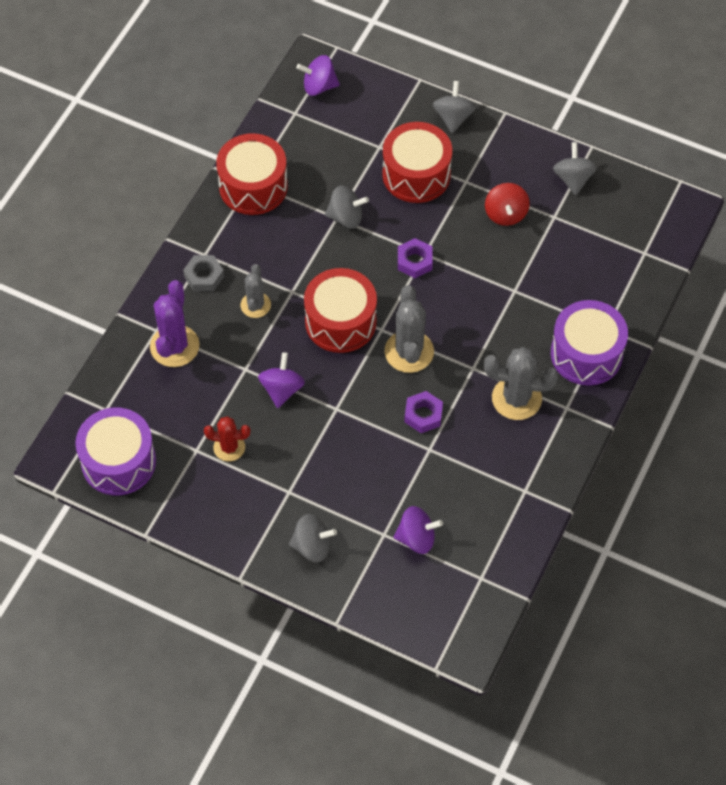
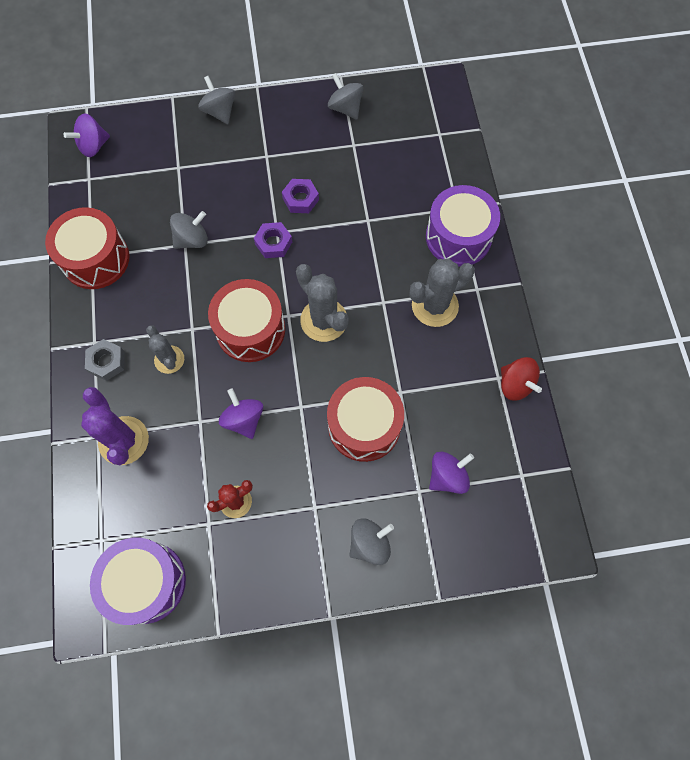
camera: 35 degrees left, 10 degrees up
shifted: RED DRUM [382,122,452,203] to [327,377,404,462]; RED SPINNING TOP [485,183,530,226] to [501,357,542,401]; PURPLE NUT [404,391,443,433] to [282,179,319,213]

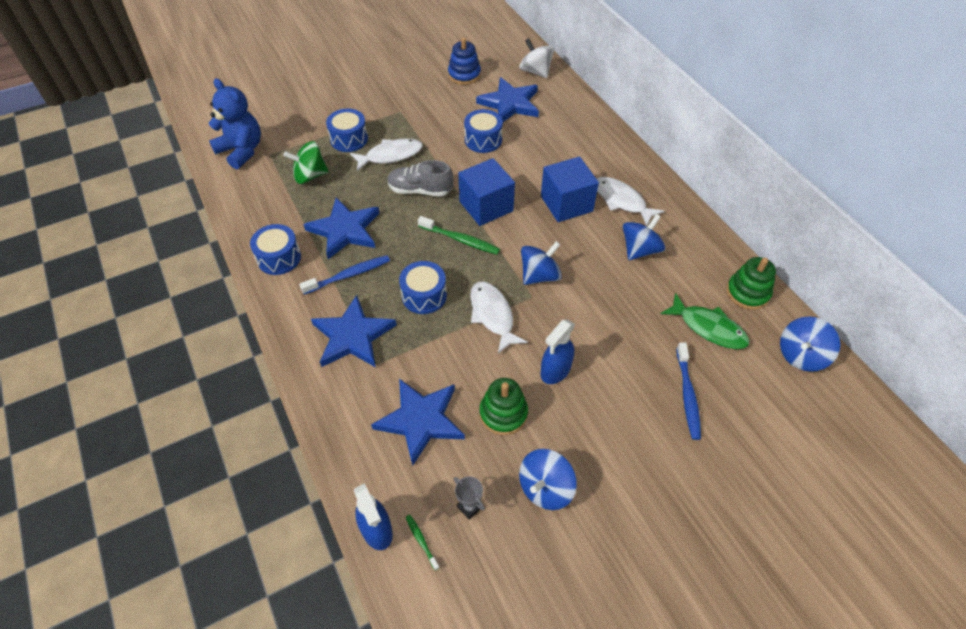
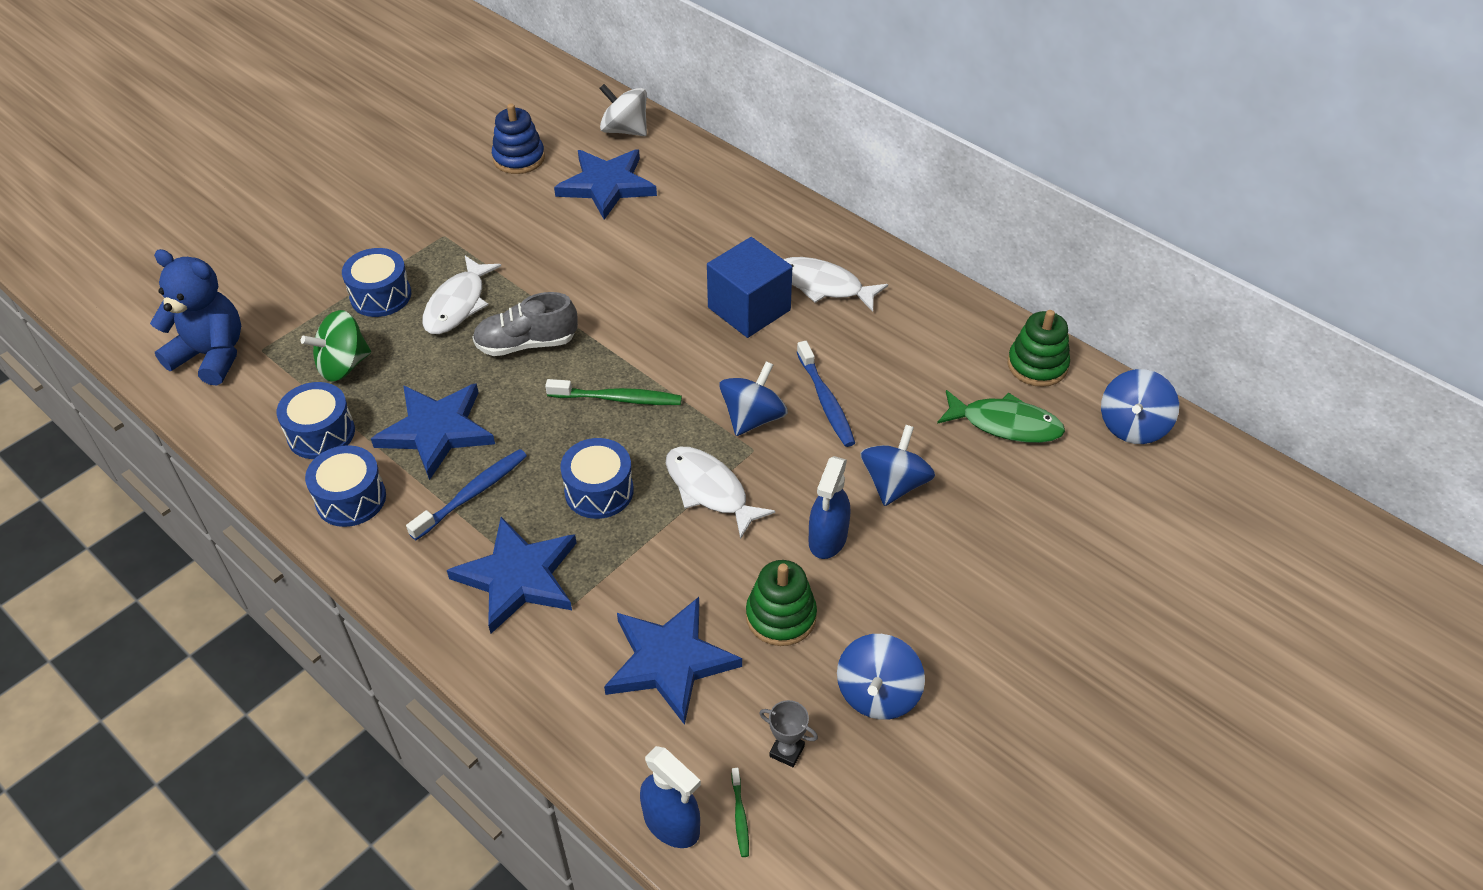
camera: 20 degrees left, 5 degrees down
gone: BLUE CUBE [458,158,515,226]
shifted: BLUE DRUM [464,109,503,153] to [277,382,355,459]; BLUE SPINNING TOP [623,214,666,260] to [860,425,935,506]; BLUE TOOTHBRUSH [676,342,701,440] to [797,341,855,447]
rotated: WHITE FISH [350,138,423,171] = [422,256,501,334] 150 degrees clockwise; GREEN TOOTHBRUSH [406,515,440,571] = [731,768,749,857] 135 degrees counterclockwise

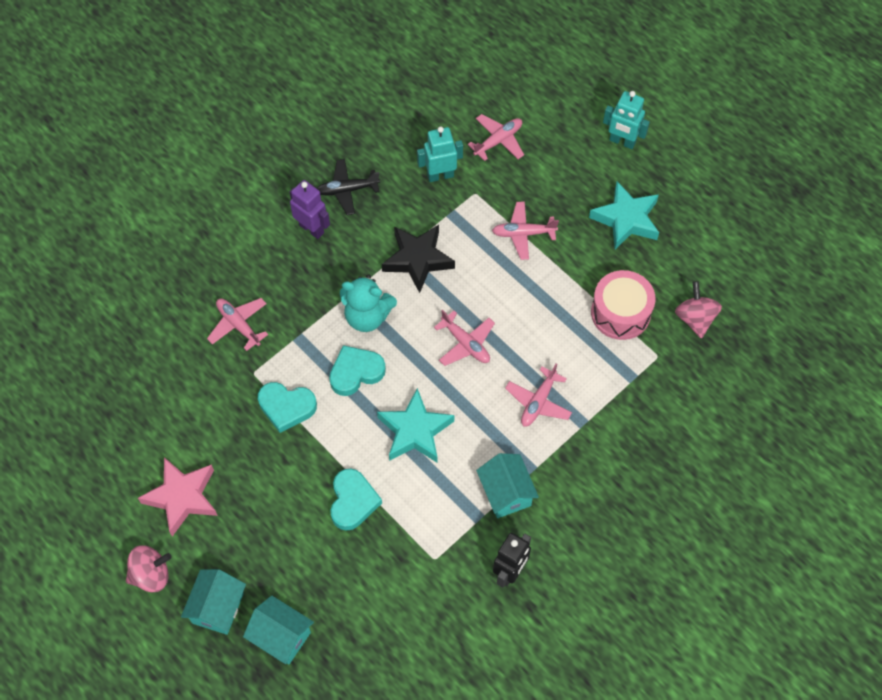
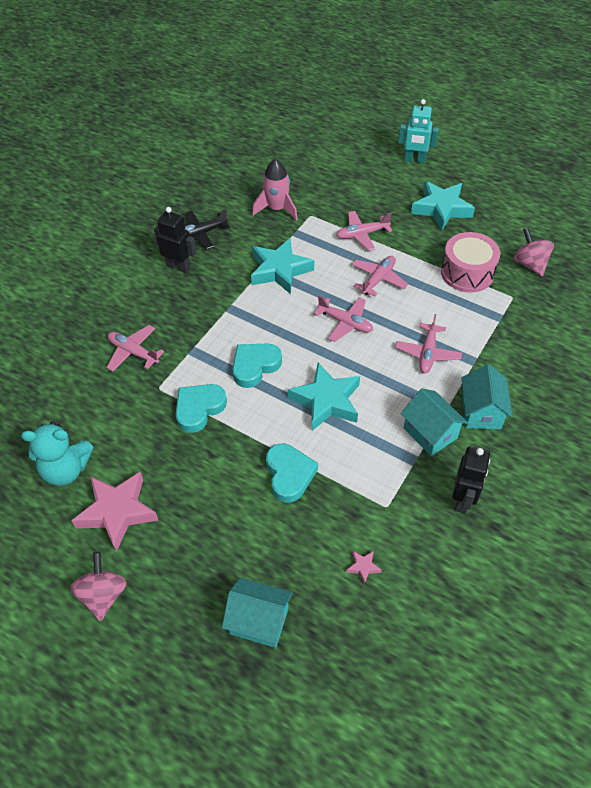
camera: 15 degrees left, 10 degrees down
new: PINK STAR [346,550,382,584]
shifted: PINK PLANE [468,114,524,161] to [352,256,408,296]; TURQUOISE TEDDY BEAR [340,274,397,332] to [21,421,93,486]; TURQUOISE HOUSE [181,569,246,635] to [461,364,513,430]
swapped: TURQUOISE ROBOT [417,126,463,182] to PINK ROCKET [252,159,298,221]
repainted: PURPLE ROBOT [290,180,330,239] to BLACK ROBOT [154,207,196,273]; BLACK STAR [382,225,455,293] to TURQUOISE STAR [251,238,314,294]
rotated: TURQUOISE HEART [258,382,317,433] = [176,384,227,433] 135 degrees clockwise; PINK SPINNING TOP [126,545,172,593] = [70,552,127,621] 60 degrees counterclockwise

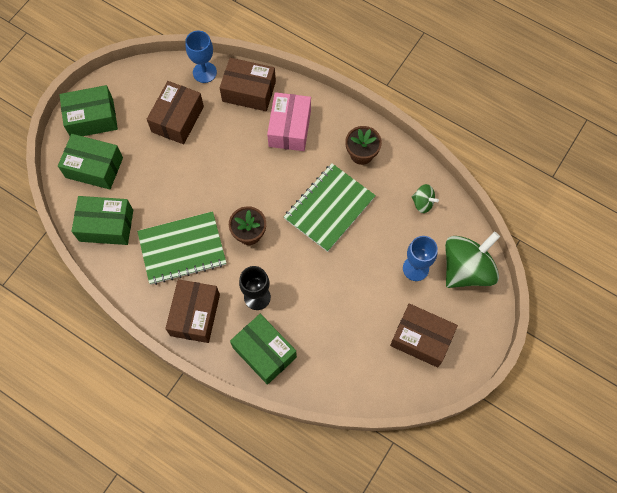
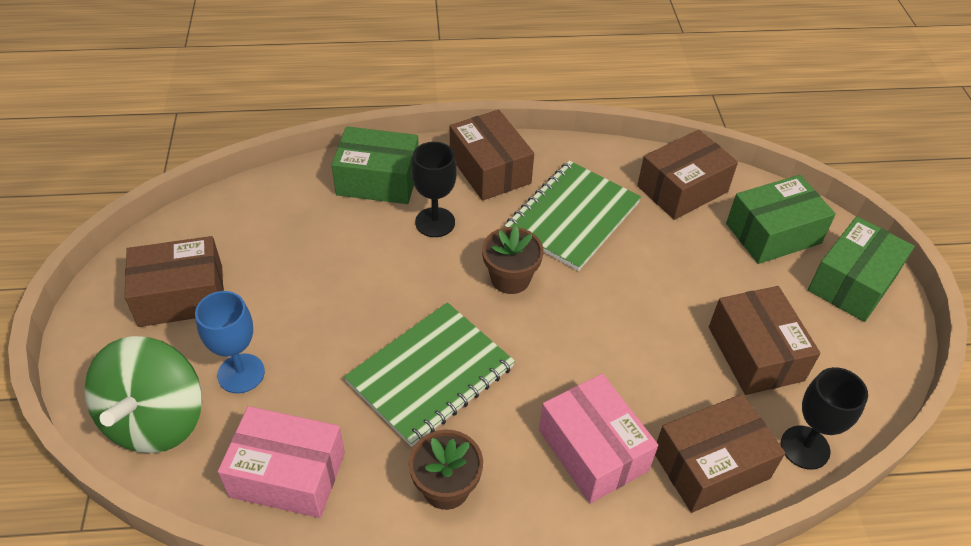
camera: 140 degrees right, 20 degrees down
swapped: GREEN SPINNING TOP [411,184,439,213] to PINK BOX [218,406,345,518]
repainted: BLUE GOBLET [185,31,217,83] to BLACK GOBLET [781,367,868,470]; GREEN BOX [71,196,133,245] to BROWN BOX [637,130,738,220]
rotated: GREEN NOTEBOOK [284,163,376,252] = [344,302,515,447] 45 degrees clockwise

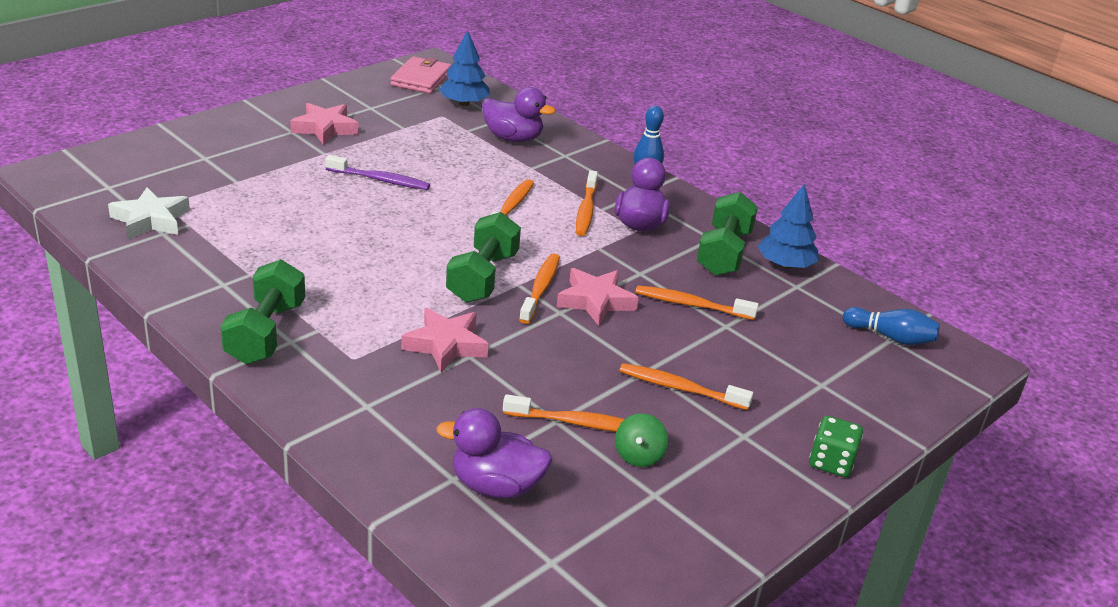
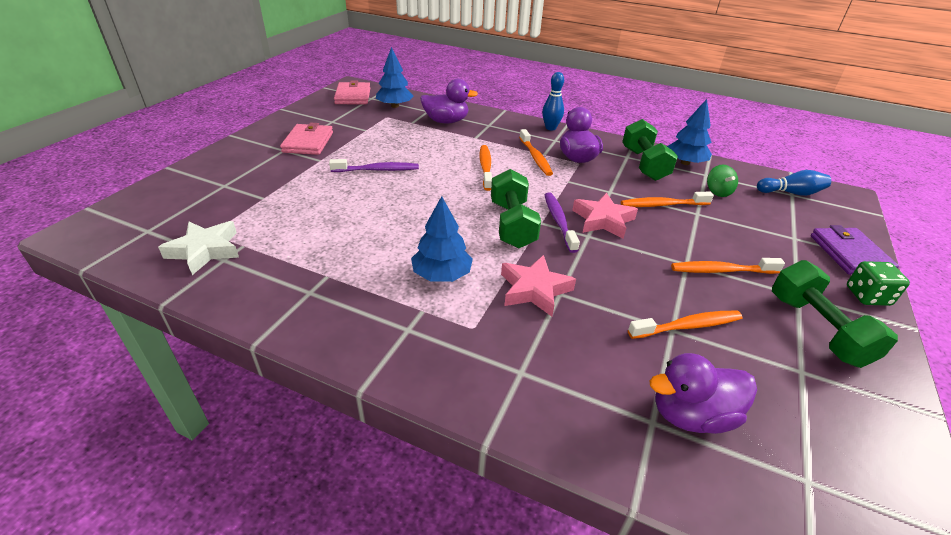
camera: 20 degrees left, 5 degrees up
new: BLUE TREE [411,196,473,282]; PURPLE WALLET [811,225,899,275]
shifted: GREEN DUMBBELL [221,259,305,364] to [772,260,898,368]; GREEN SPINNING TOP [615,413,668,467] to [707,164,738,197]
swapped: PINK STAR [290,103,359,145] to PINK WALLET [280,123,333,155]
repainted: ORANGE TOOTHBRUSH [519,253,560,324] to PURPLE TOOTHBRUSH [545,193,580,253]

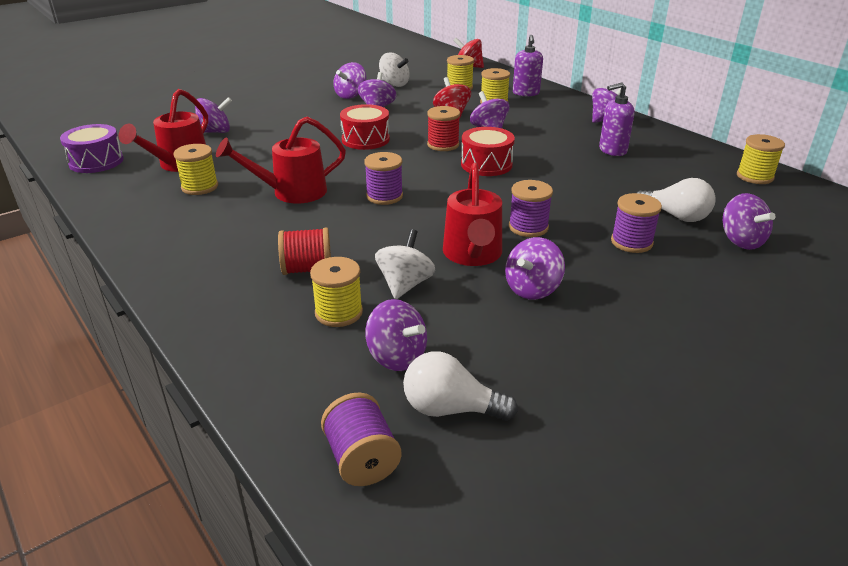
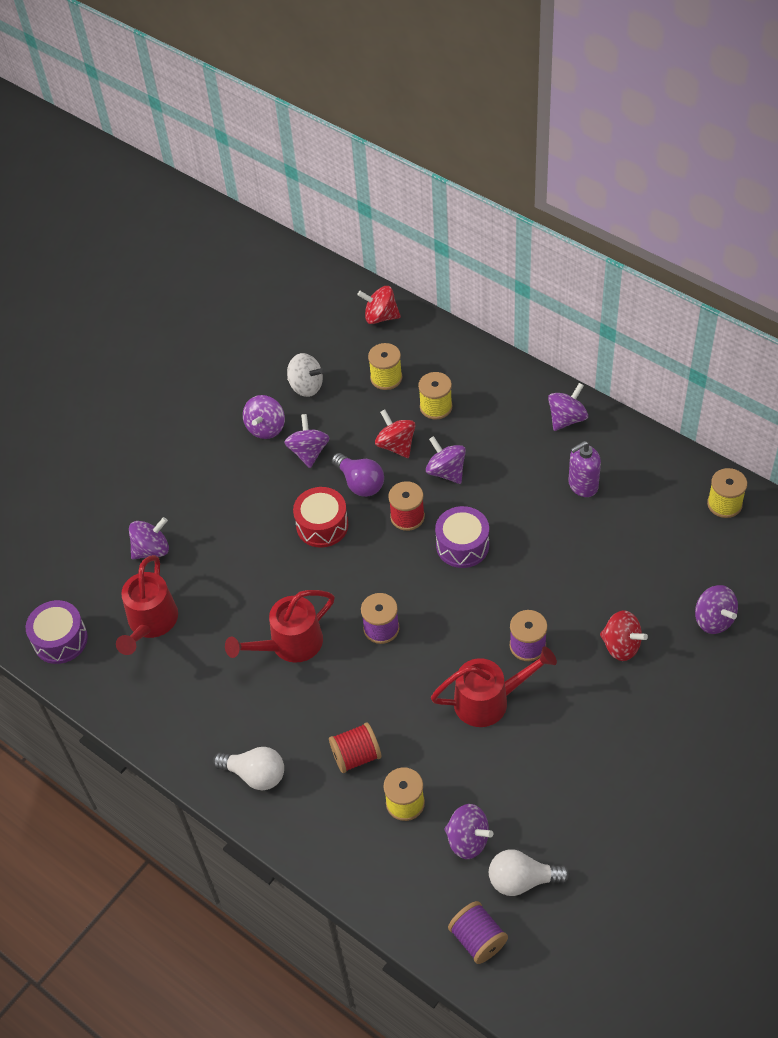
camera: 10 degrees left, 20 degrees up
gone: PURPLE SOAP DISPENSER [513,35,543,96]; YELLOW SPOOL [173,144,218,195]; WHITE SPINNING TOP [375,229,436,299]; PURPLE SPINNING TOP [505,237,565,300]
new: PURPLE LIGHT BULB [331,453,384,497]
shifted: WHITE LIGHT BULB [637,178,716,222] to [213,747,284,790]
swapped: PURPLE SPOOL [611,193,662,253] to RED SPINNING TOP [600,610,648,661]
repainted: RED DRUM [461,127,515,176] to PURPLE DRUM [435,506,489,568]
rotated: RED WATERING CAN [443,163,502,266] = [431,646,557,727] 90 degrees counterclockwise

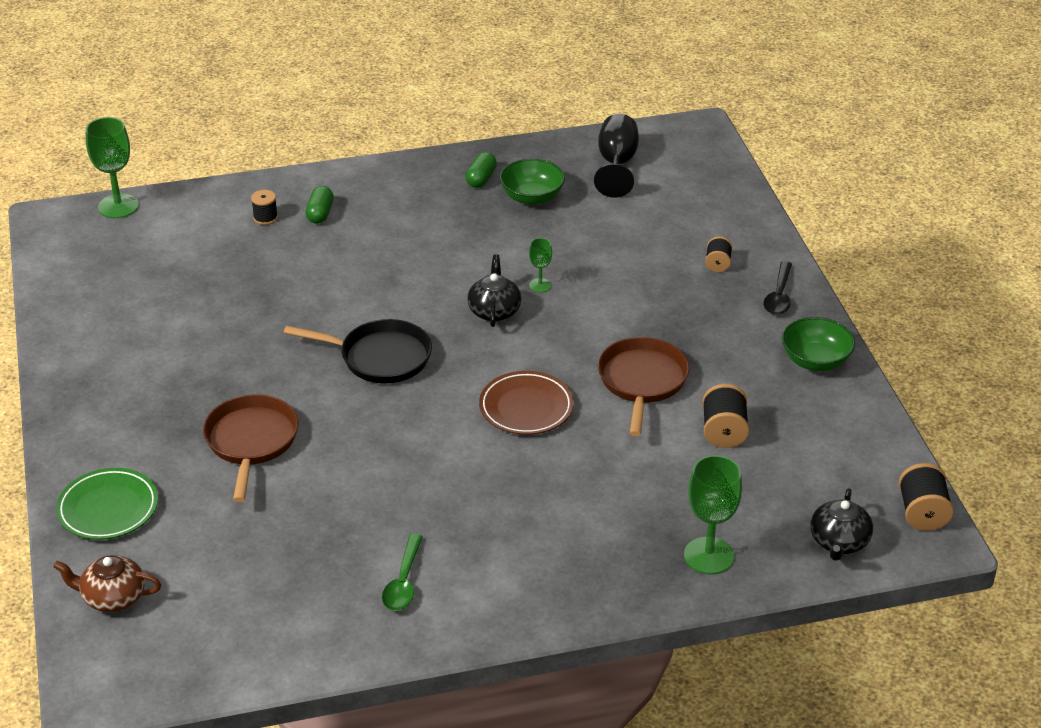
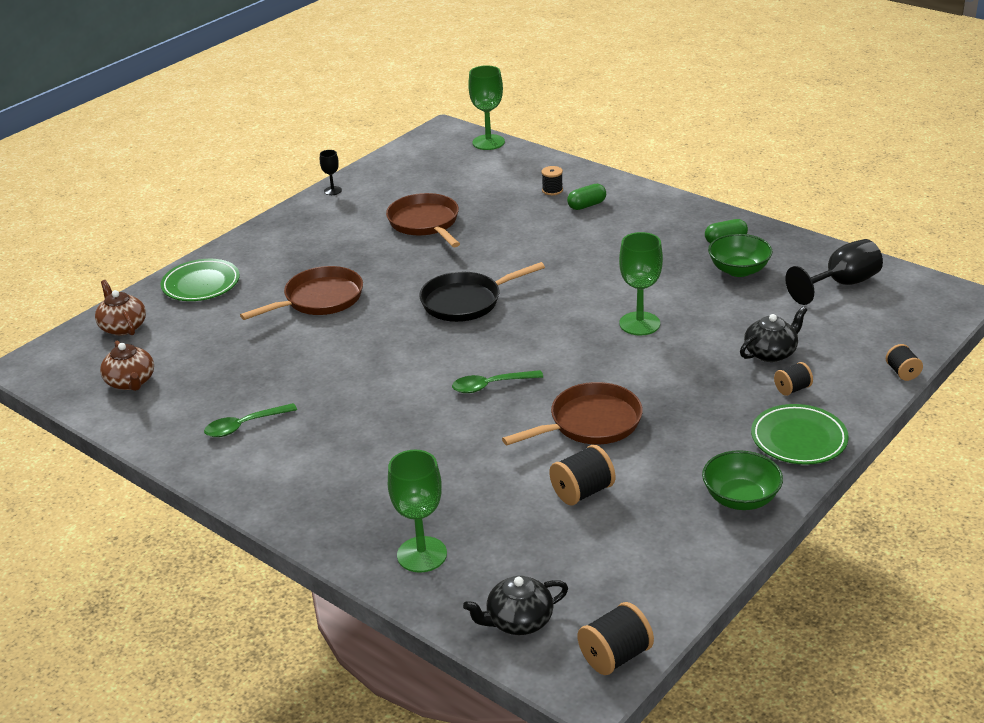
camera: 55 degrees right, 5 degrees down
new: BLACK GOBLET [320,150,342,195]; BROWN PAN [386,193,460,247]; BROWN TEAPOT [100,341,154,391]; BLACK SPOOL [886,344,923,381]
shifted: BLACK TEAPOT [467,254,522,327] to [740,306,807,362]
swapped: BLACK SPOON [764,261,792,315] to GREEN PLATE [751,404,849,465]; BROWN PLATE [479,371,574,435] to GREEN SPOON [452,370,543,393]
rotated: BLACK PAN [284,319,432,383] = [419,262,545,322] 90 degrees clockwise
scaled: GREEN GOBLET [529,238,552,293] = [619,232,663,335] x1.91

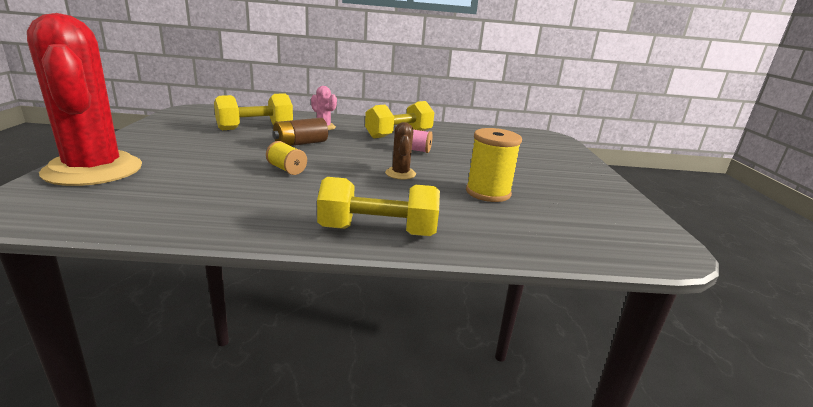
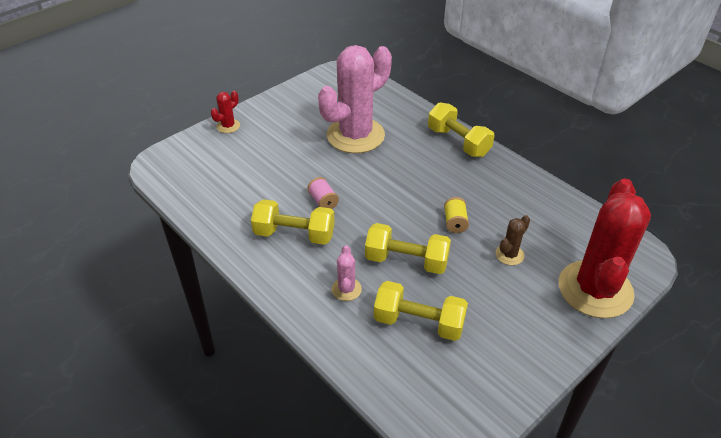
camera: 130 degrees left, 20 degrees up
new: RED CACTUS [211,91,240,133]
shifted: BROWN CACTUS [385,122,416,179] to [496,215,530,265]
swapped: BROWN BATTERY [273,118,328,146] to YELLOW DUMBBELL [365,223,451,274]; YELLOW SPOOL [466,128,522,202] to PINK CACTUS [318,45,392,153]

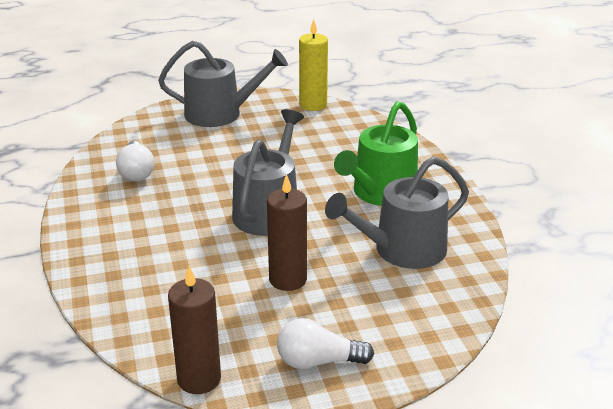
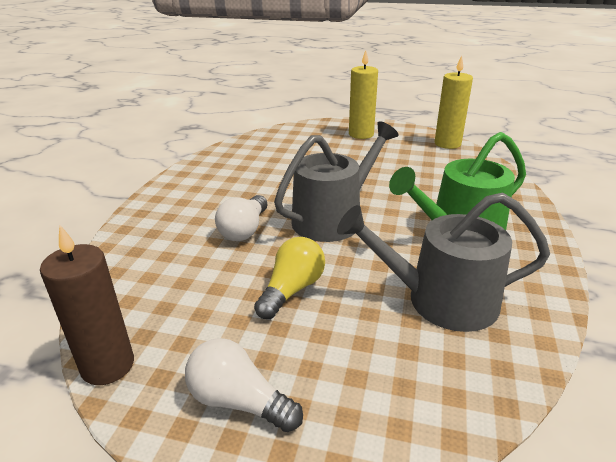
camera: 30 degrees right, 0 degrees up
shifted: WHITE LIGHT BULB [116,141,154,181] to [215,195,267,241]
swapped: GREY WATERING CAN [158,41,288,127] to YELLOW CANDLE [349,50,378,139]; BROWN CANDLE [267,174,307,291] to YELLOW LIGHT BULB [254,237,325,319]

